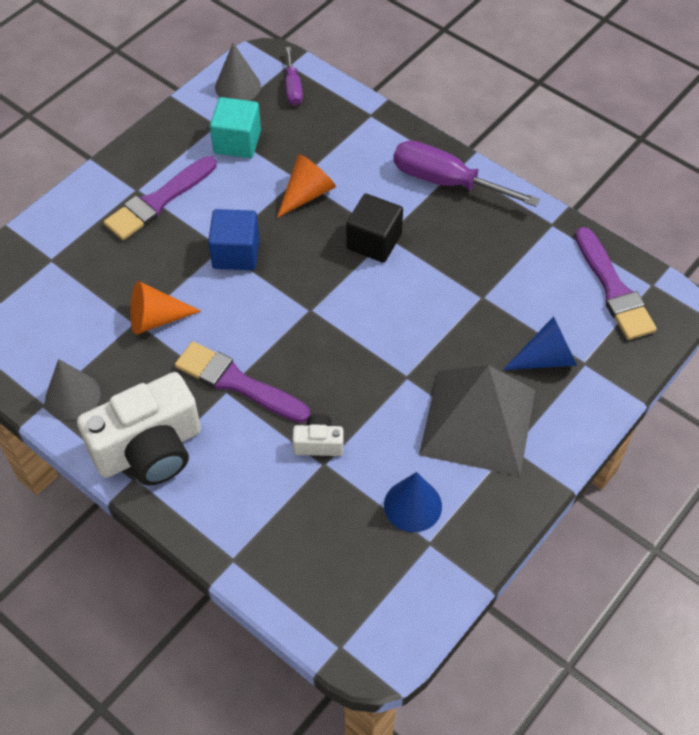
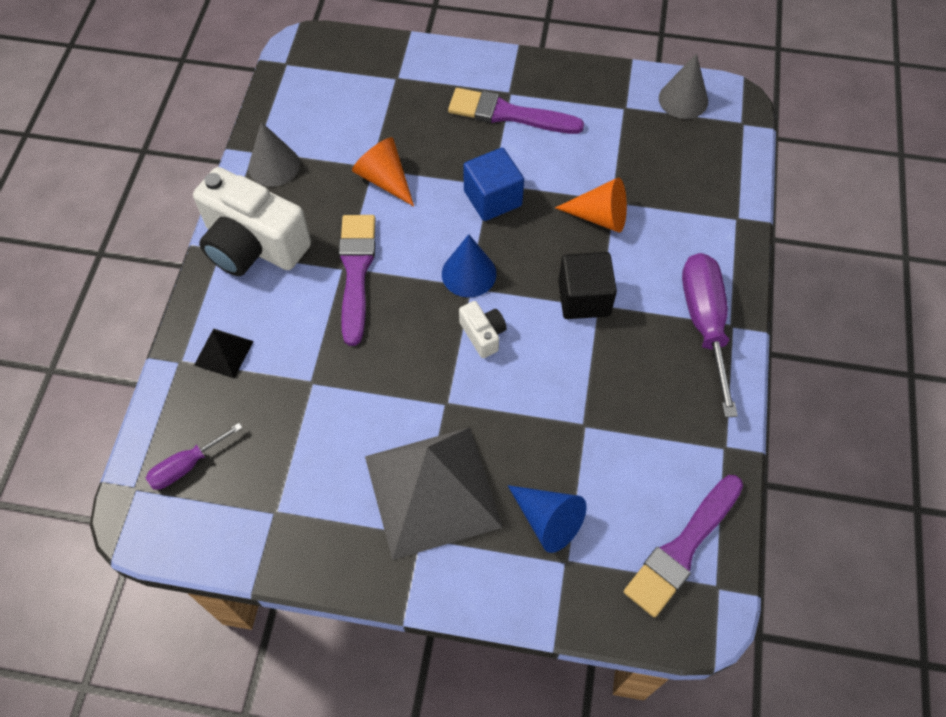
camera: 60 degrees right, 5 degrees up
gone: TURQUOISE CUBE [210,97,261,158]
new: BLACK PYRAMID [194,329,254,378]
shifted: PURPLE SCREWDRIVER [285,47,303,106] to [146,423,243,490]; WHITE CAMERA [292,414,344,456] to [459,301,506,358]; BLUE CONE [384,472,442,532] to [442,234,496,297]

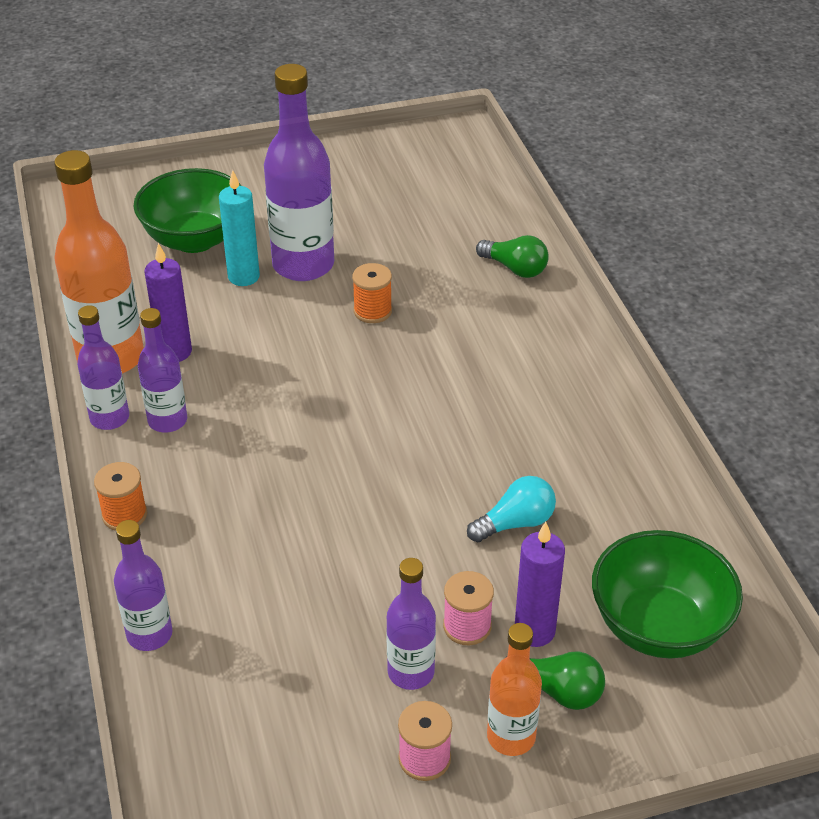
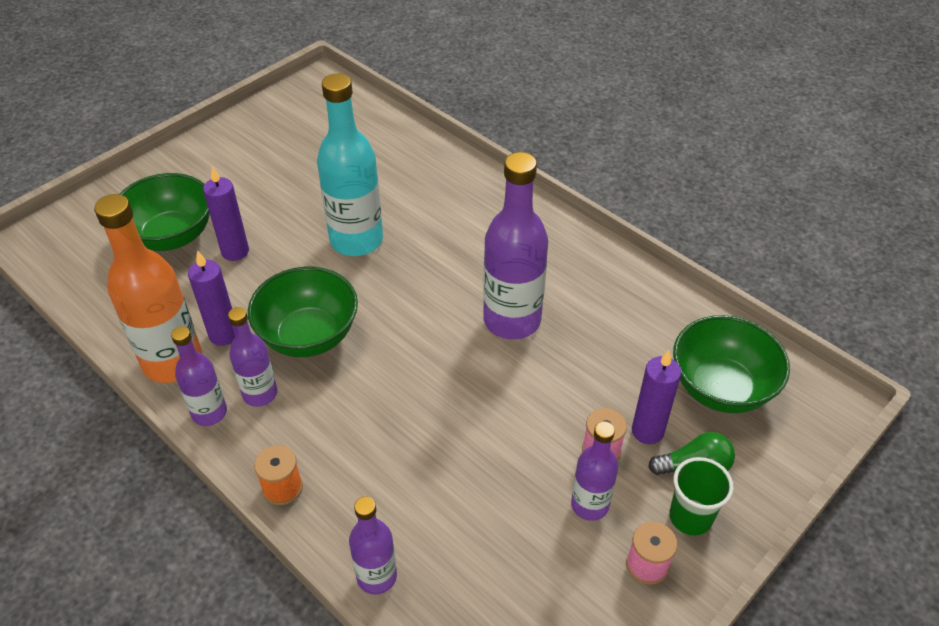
camera: 30 degrees left, 5 degrees up
gone: GREEN LIGHT BULB [476,235,549,278]; TURQUOISE LIGHT BULB [467,476,556,542]
new: GREEN BOWL [248,267,358,357]
shifted: PURPLE BOTTLE [264,64,334,281] to [483,152,548,339]
swapped: ORANGE SPOOL [352,263,392,323] to TURQUOISE BOTTLE [317,73,383,256]; ORANGE BOTTLE [487,623,542,756] to GREEN CUP [669,457,733,536]
repainted: TURQUOISE CANDLE [219,170,260,286] to PURPLE CANDLE [203,166,249,261]

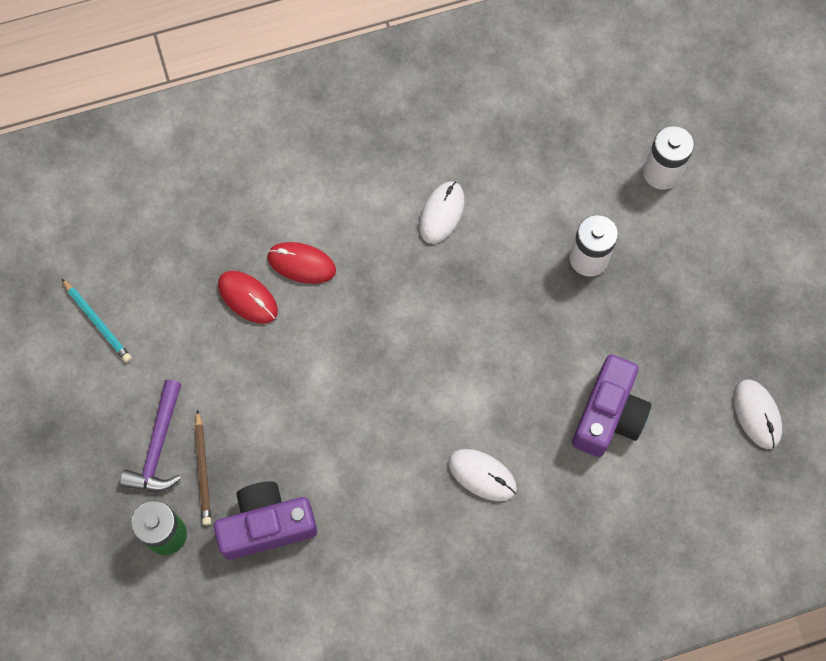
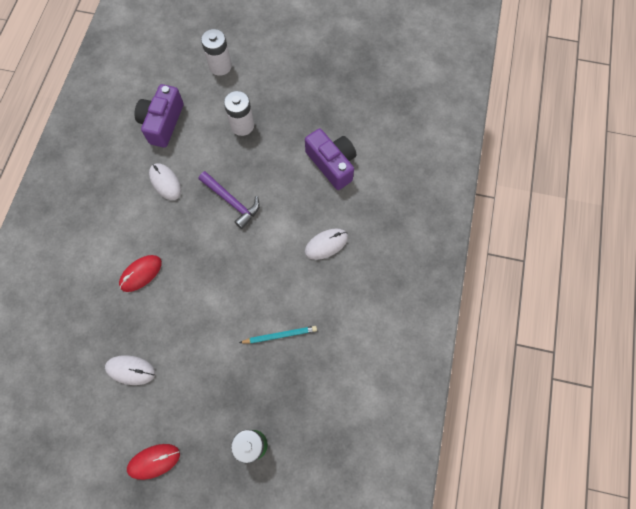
camera: 60 degrees left, 0 degrees up
gone: BROWN PENCIL [195,409,211,525]
shifted: RED MOUSE [218,271,278,324] to [127,444,180,480]; TURQUOISE PENCIL [61,278,132,362] to [239,326,317,344]; WHITE MOUSE [734,379,782,449] to [105,355,155,385]; PURPLE HAMMER [120,380,182,492] to [199,171,260,229]; PURPLE CAMERA [214,481,317,560] to [135,84,184,148]

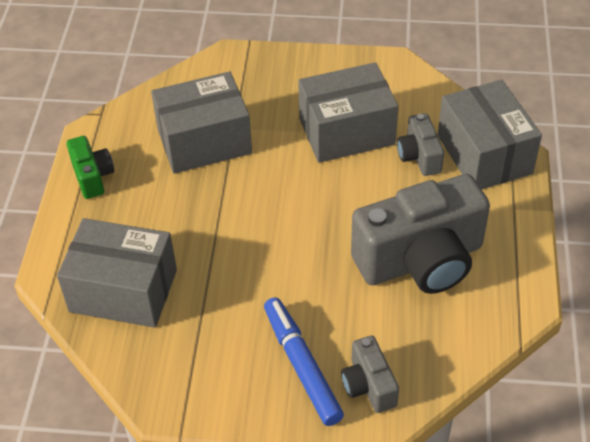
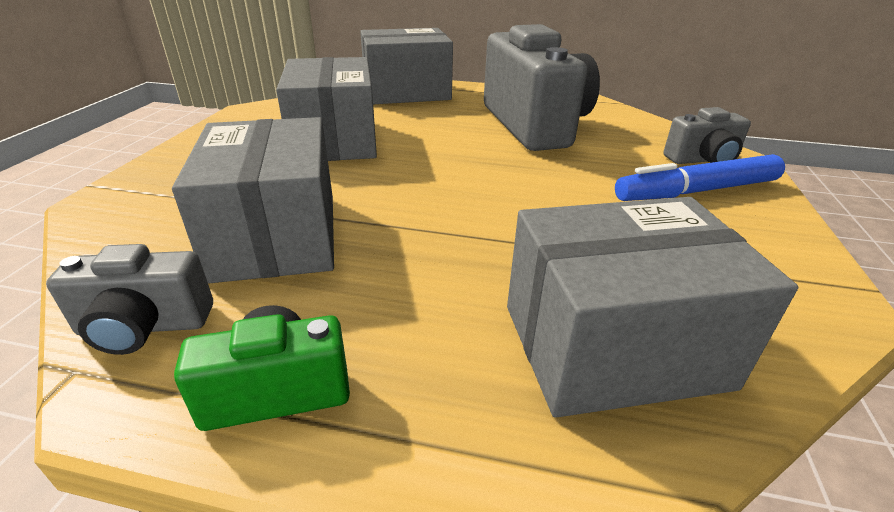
camera: 85 degrees left, 15 degrees down
shifted: GREY CAMERA [397,113,444,176] to [46,244,213,355]
rotated: GREY BOX [57,218,177,328] = [507,197,798,418] 60 degrees clockwise

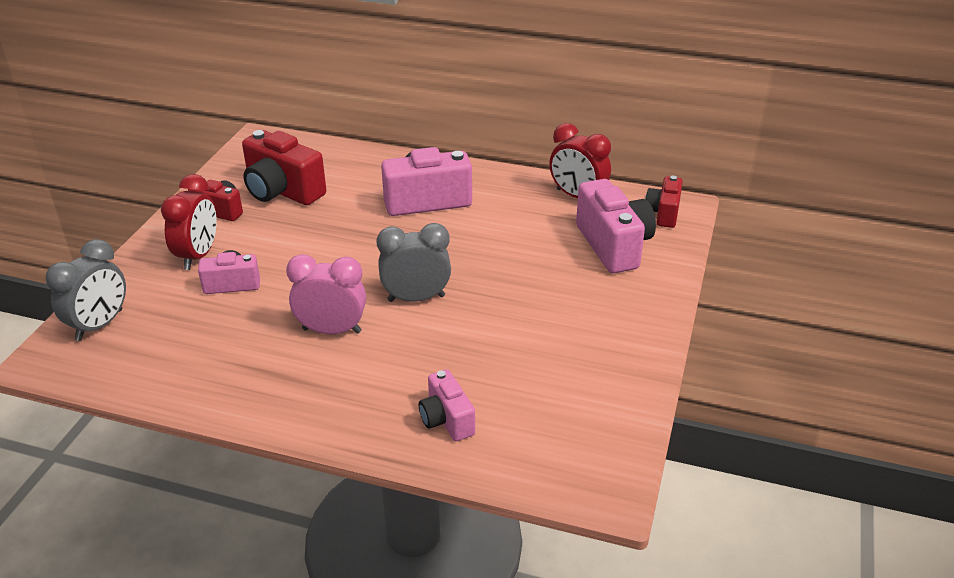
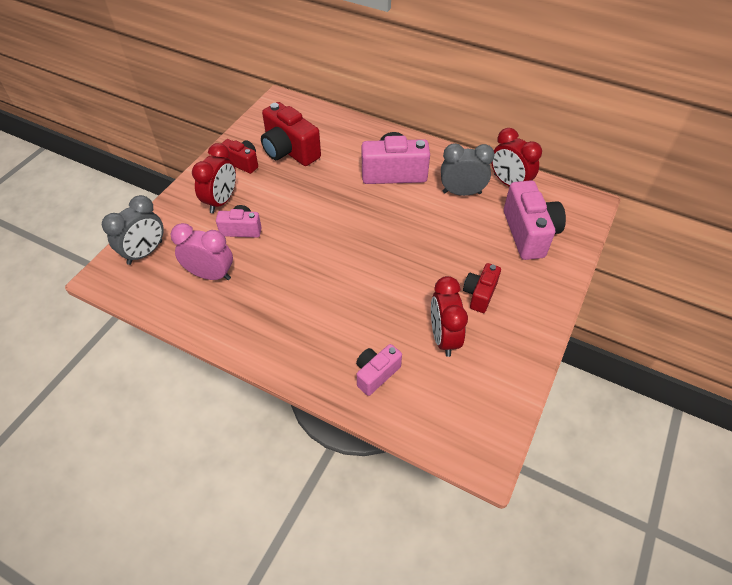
camera: 10 degrees right, 15 degrees up
new: RED CLOCK [431,276,468,357]
shifted: RED CAMERA [645,176,683,228] to [463,263,501,313]; GREY CLOCK [377,223,451,302] to [441,143,495,196]; PINK CLOCK [286,254,366,334] to [171,223,233,280]
rotated: PINK CAMERA [419,369,475,441] = [356,344,402,396] 60 degrees clockwise

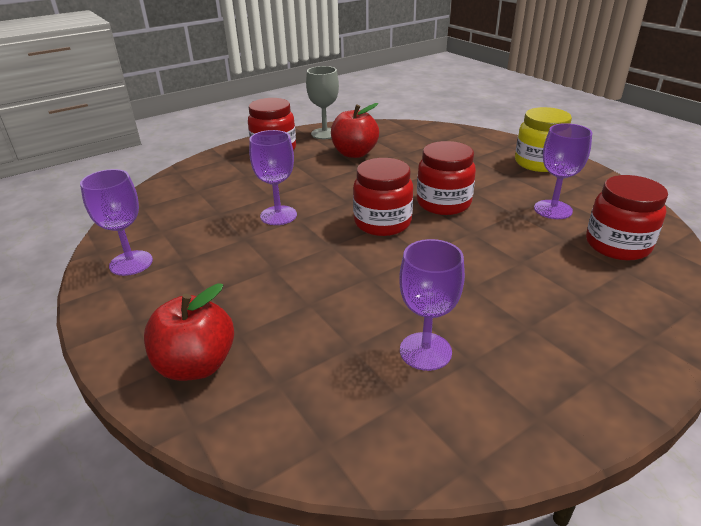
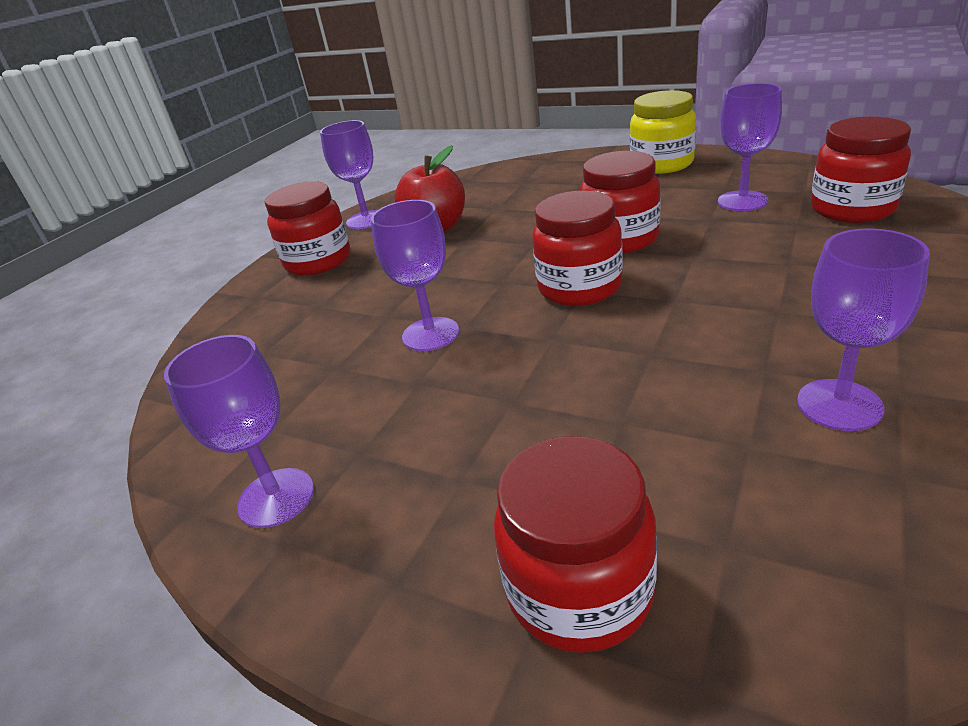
camera: 25 degrees left, 0 degrees up
swapped: RED APPLE [144,283,234,381] to RED JAR [494,436,657,653]
repainted: GREY GOBLET [306,66,339,139] to PURPLE GOBLET [320,120,377,229]

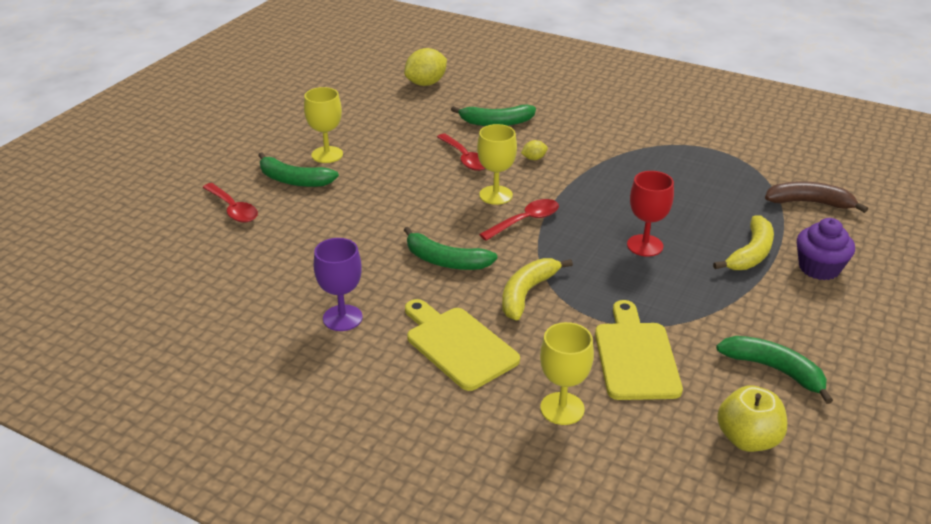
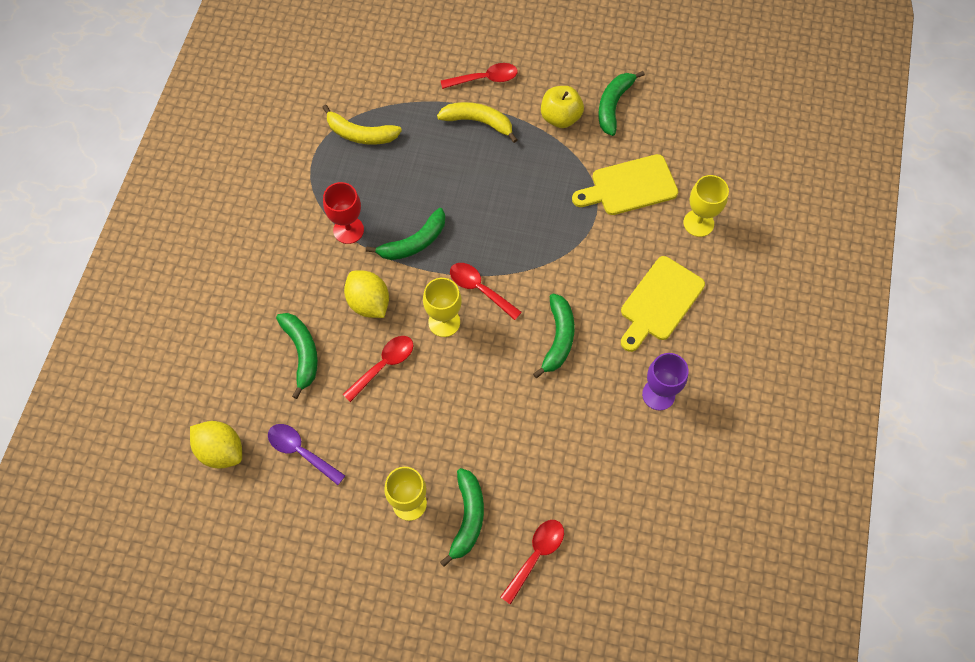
camera: 105 degrees left, 30 degrees up
gone: BROWN BANANA [765,181,868,213]
new: GREEN BANANA [366,208,445,260]; PURPLE SPOON [268,424,346,485]
shifted: RED GOBLET [627,171,674,256] to [323,182,364,244]; YELLOW BANANA [502,258,573,321] to [322,104,402,145]; YELLOW APPLE [717,385,787,452] to [541,86,584,128]
swapped: PURPLE CUPCAKE [797,218,855,280] to RED SPOON [441,63,518,89]
scaled: YELLOW LEMON [521,140,548,160] = [344,270,389,318] x2.08

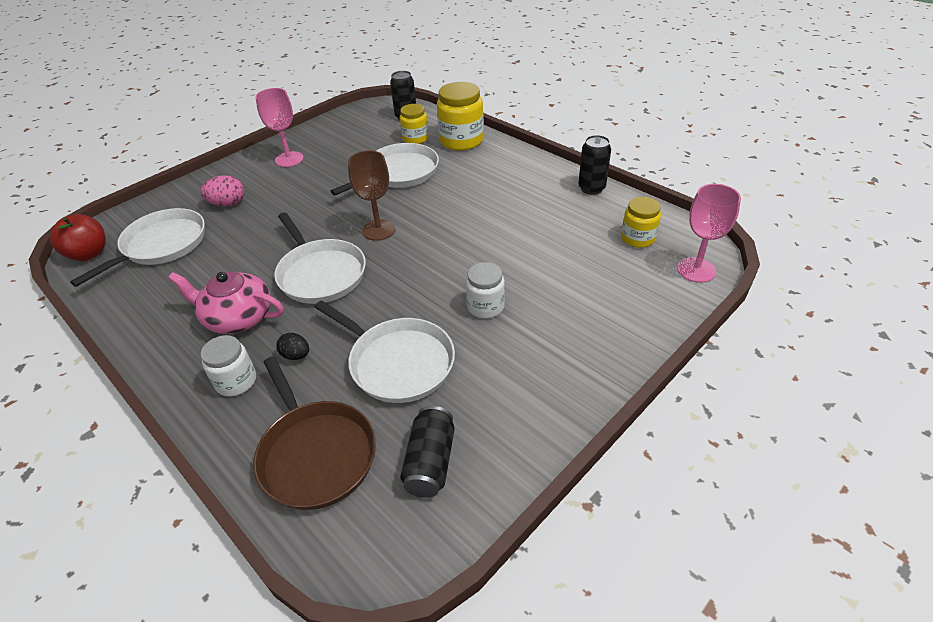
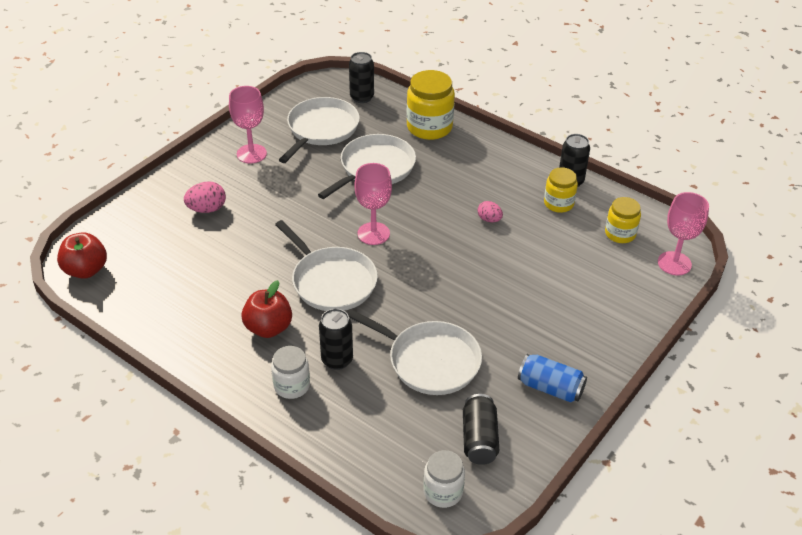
camera: 10 degrees left, 0 degrees up
gone: BROWN PAN [253,356,376,510]
new: PINK EGG [477,201,503,222]; BLUE CAN [518,354,587,402]
shifted: YELLOW JAR [400,104,429,144] to [544,167,578,213]; WHITE PAN [70,208,205,287] to [279,97,360,163]; WHITE JAR [466,262,505,318] to [423,450,465,508]
swapped: PINK TEAPOT [168,271,284,334] to RED APPLE [241,280,292,338]; BLACK EGG [276,333,309,360] to BLACK CAN [319,309,353,370]
repainted: BROWN GOBLET [348,150,396,241] to PINK GOBLET [355,163,392,245]

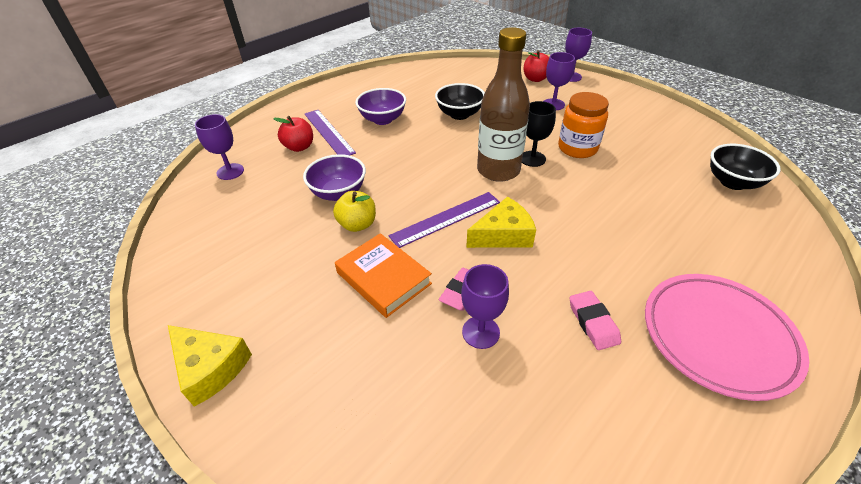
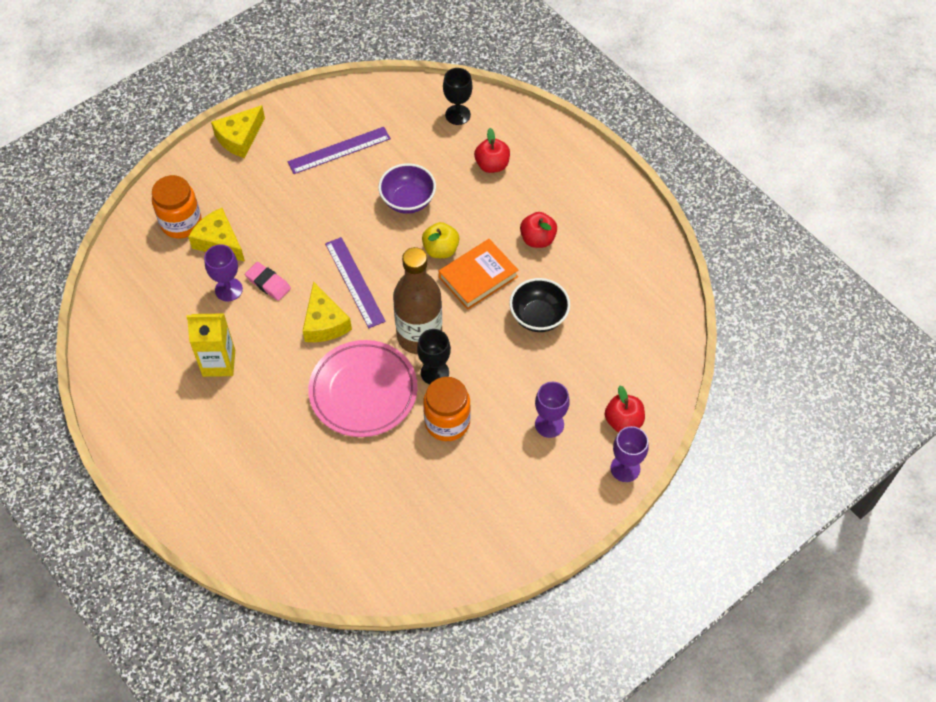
camera: 95 degrees right, 15 degrees up
gone: BLACK BOWL [710,144,781,190]
new: ORANGE JAR [152,175,202,239]; YELLOW CHEESE [188,208,245,261]
shifted: PURPLE RULER [305,110,356,155] to [288,127,391,174]; YELLOW APPLE [333,191,376,232] to [422,222,459,258]; ORANGE BOOK [335,233,432,318] to [439,239,518,310]; PINK PLATE [645,274,809,401] to [308,340,418,437]
swapped: PURPLE BOWL [355,88,406,125] to RED APPLE [520,212,557,248]; PINK ERASER [570,291,621,350] to YELLOW CARTON [186,313,235,377]
repainted: PURPLE GOBLET [195,114,244,180] to BLACK GOBLET [443,68,473,125]

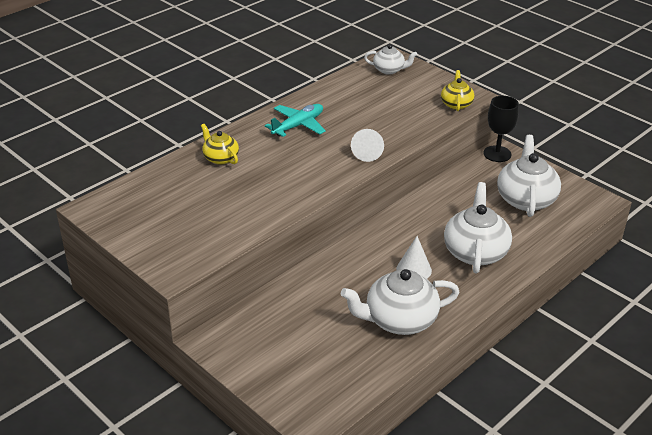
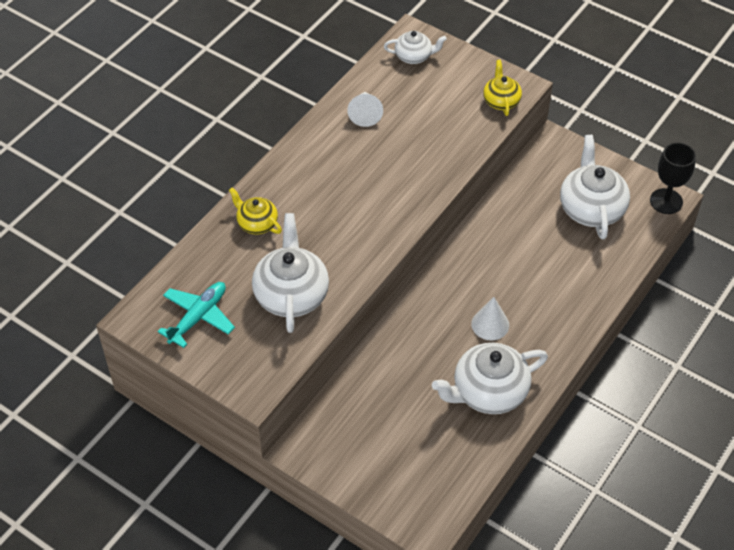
camera: 10 degrees left, 15 degrees up
shifted: BLACK GOBLET [483,96,519,162] to [650,142,696,214]; TURQUOISE PLANE [265,104,326,137] to [157,282,235,348]; WHITE CONE [351,129,384,162] to [347,92,383,127]; WHITE TEAPOT [444,182,512,273] to [252,213,329,333]

